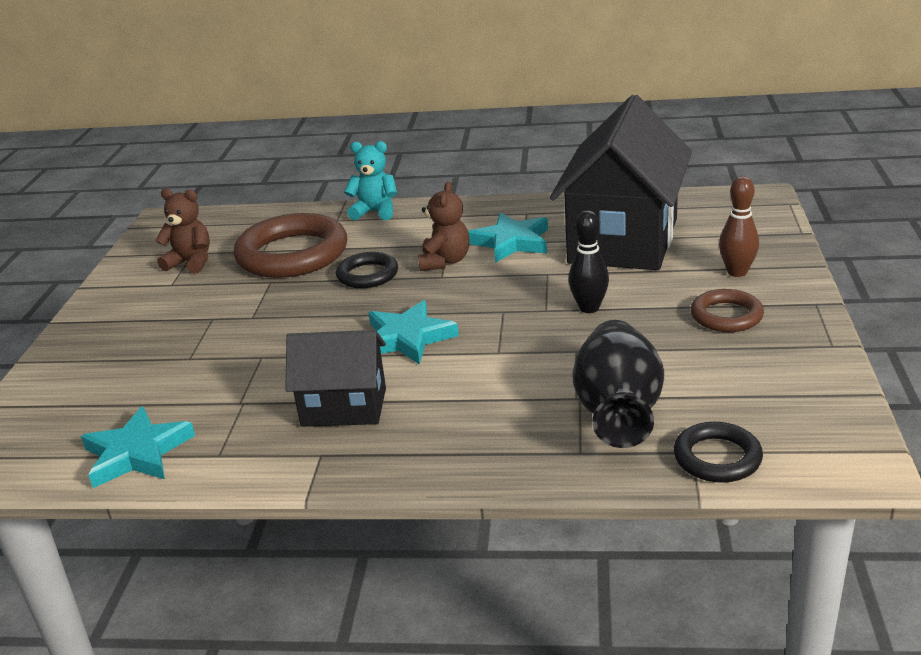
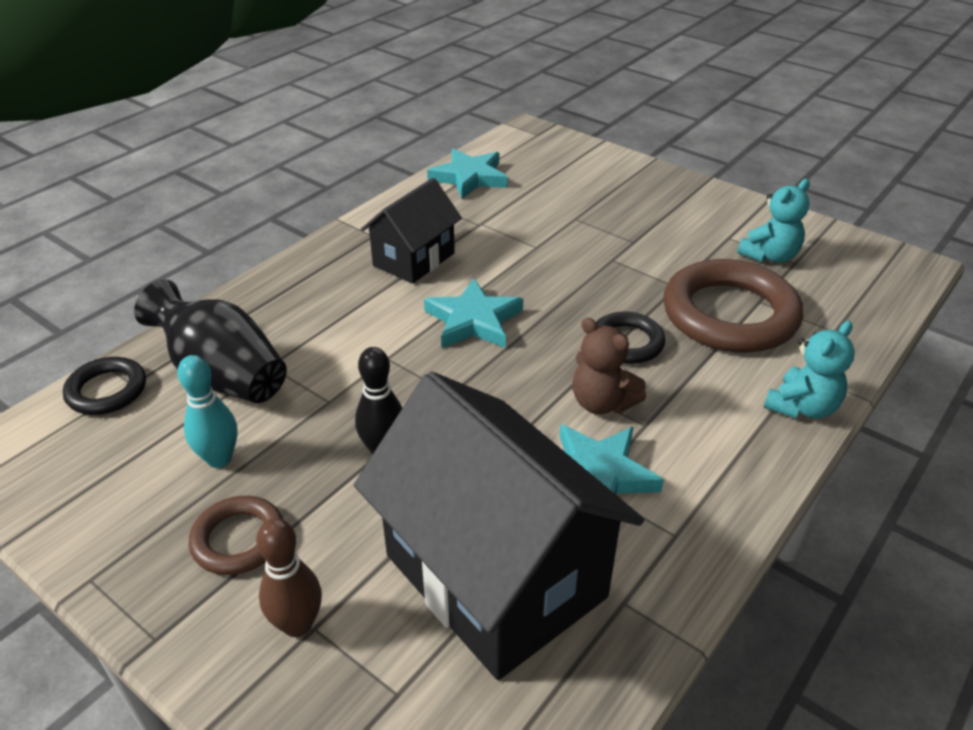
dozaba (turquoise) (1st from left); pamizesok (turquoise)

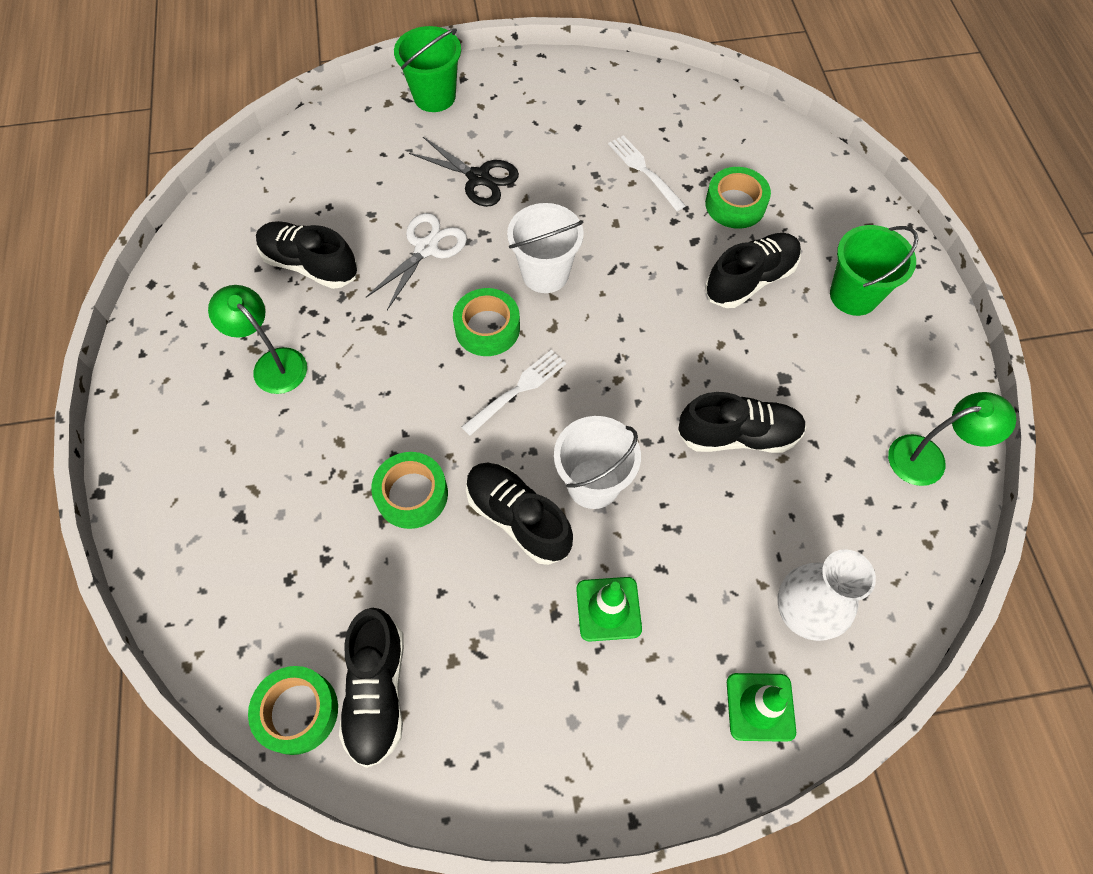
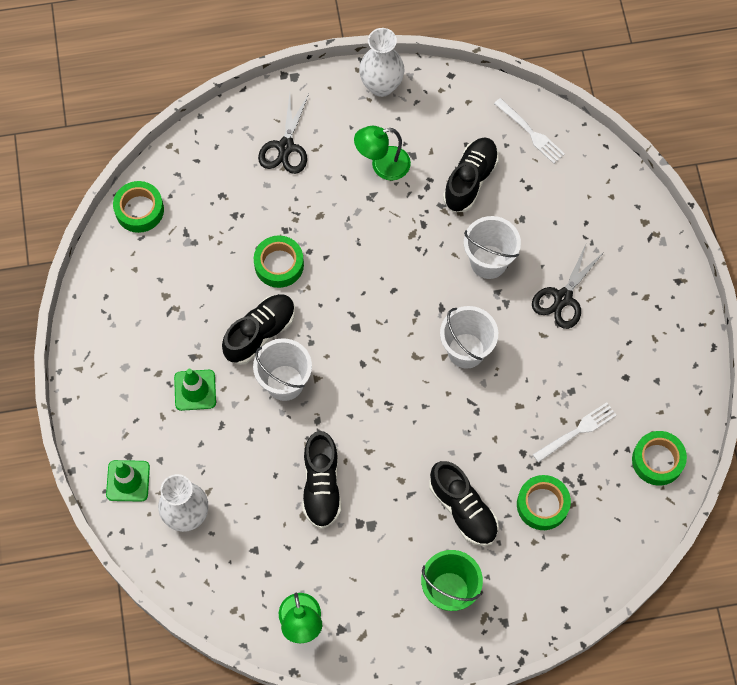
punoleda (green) (1st from left in the first image); punoleda (white) (3rd from left); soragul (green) (2nd from left); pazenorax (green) (4th from left); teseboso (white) (1st from left); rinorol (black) (2nd from left in the first image); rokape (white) (2nd from left); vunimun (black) (1st from left)

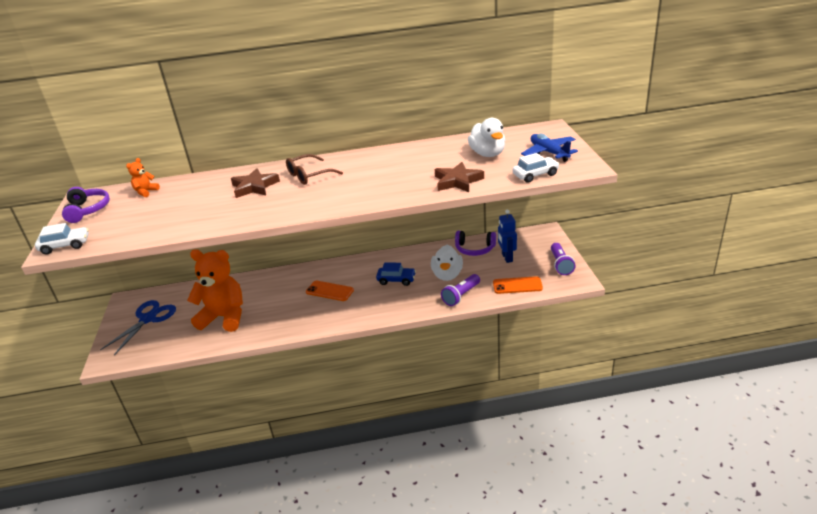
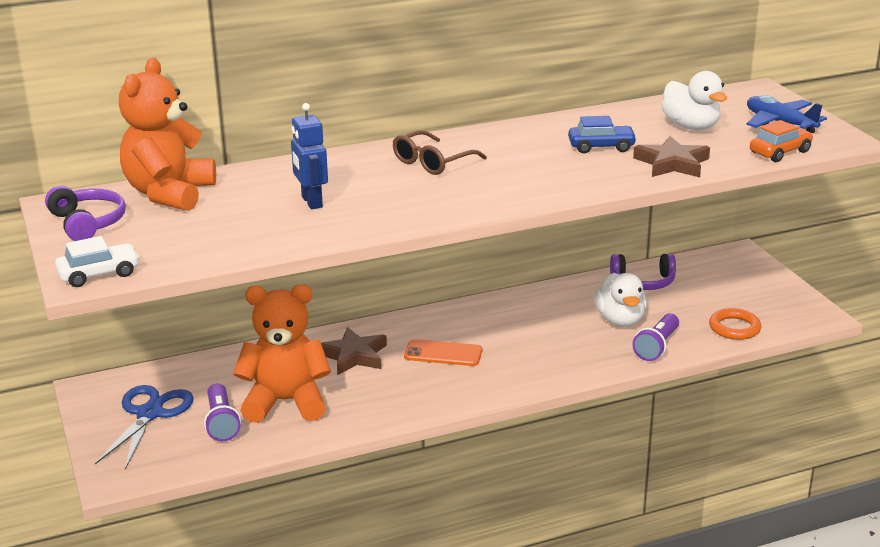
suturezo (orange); dozaba (orange) (1st from left); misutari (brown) (1st from left); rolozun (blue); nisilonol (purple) (1st from left); suturezo (blue); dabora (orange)

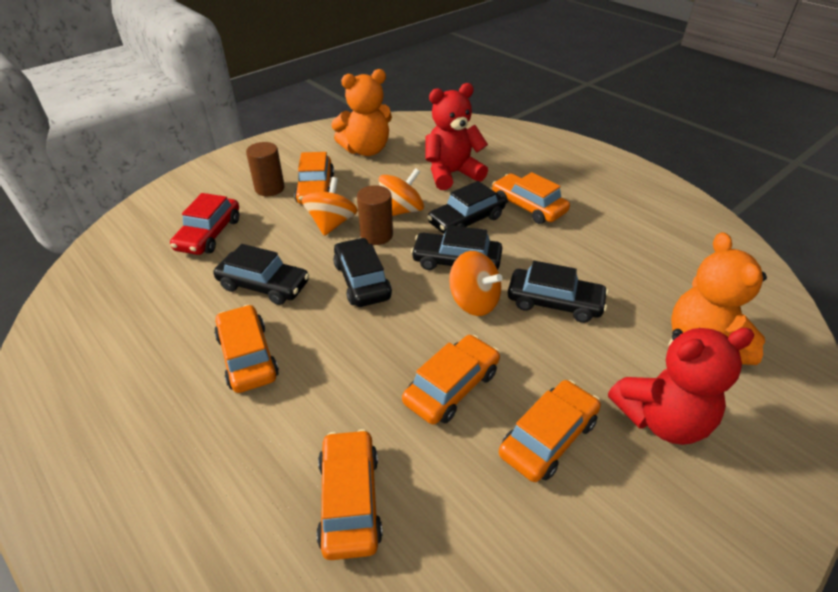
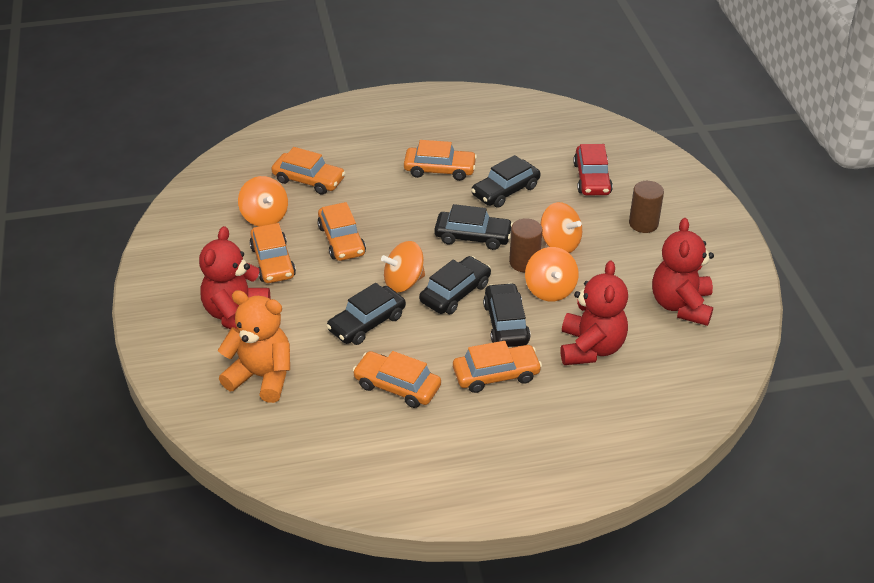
dozaba (red) (3rd from left); suturezo (orange) (4th from left); suturezo (red); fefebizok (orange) (1st from left)

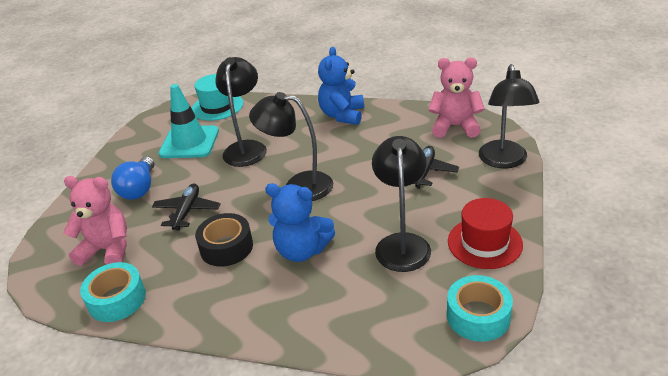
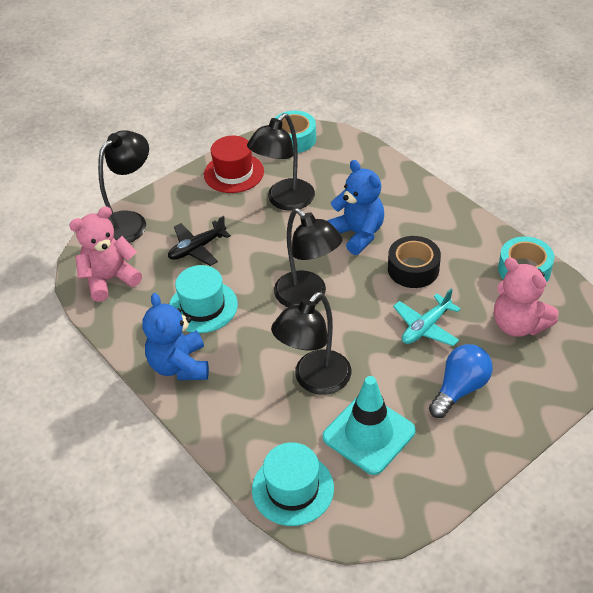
dozaba (blue) (1st from left); dozaba (pink) (1st from left); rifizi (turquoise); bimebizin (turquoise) (1st from left)

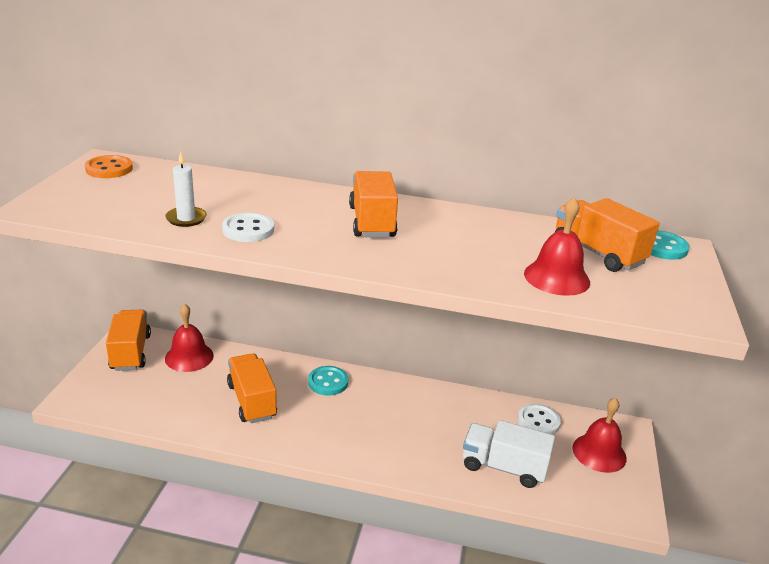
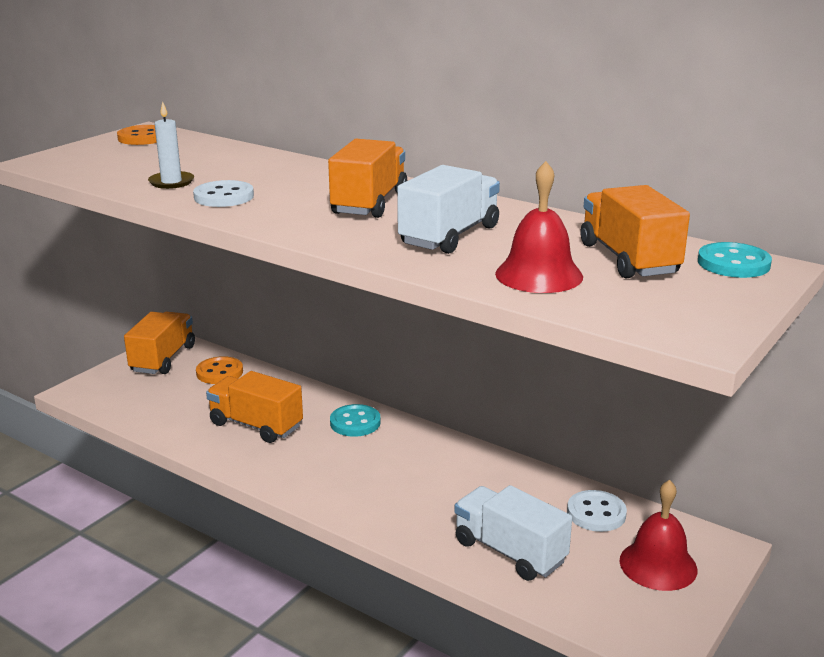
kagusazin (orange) (2nd from left); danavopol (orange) (2nd from left); danavopol (white) (1st from left)

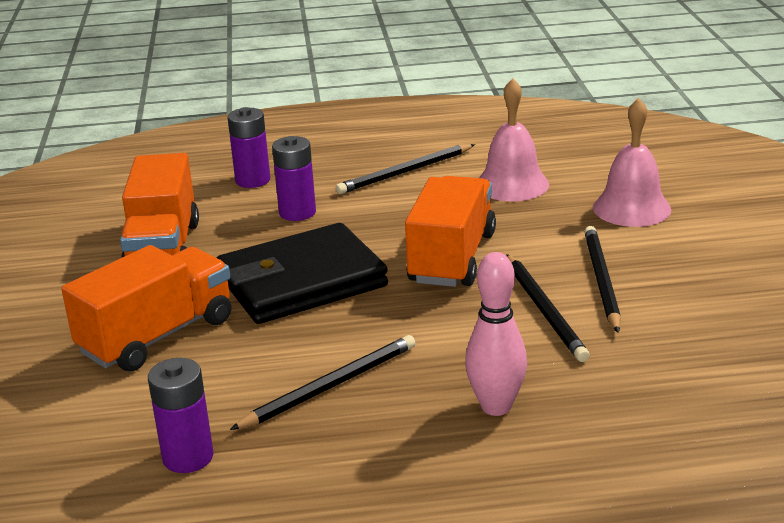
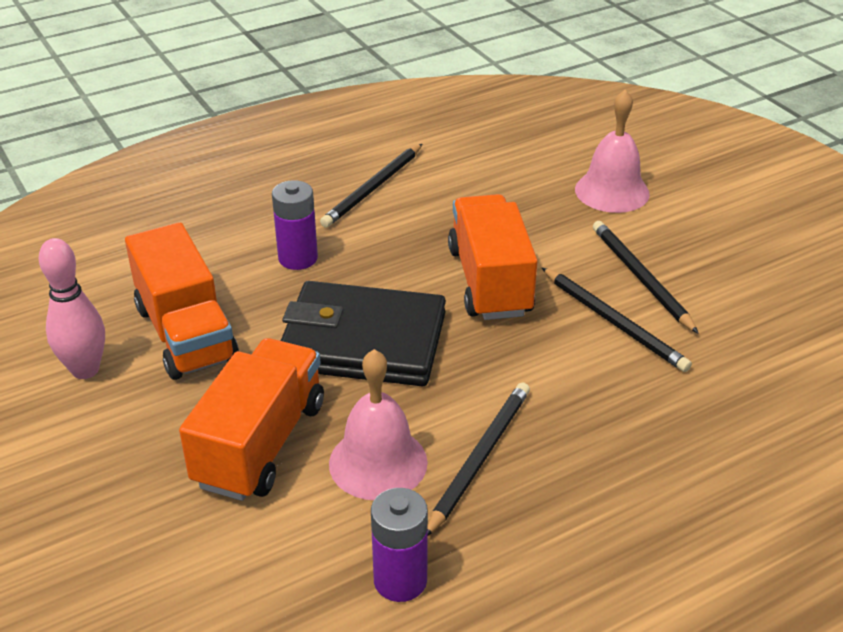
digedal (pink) (1st from left); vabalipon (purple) (2nd from left in the first image); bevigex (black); pamizesok (pink)

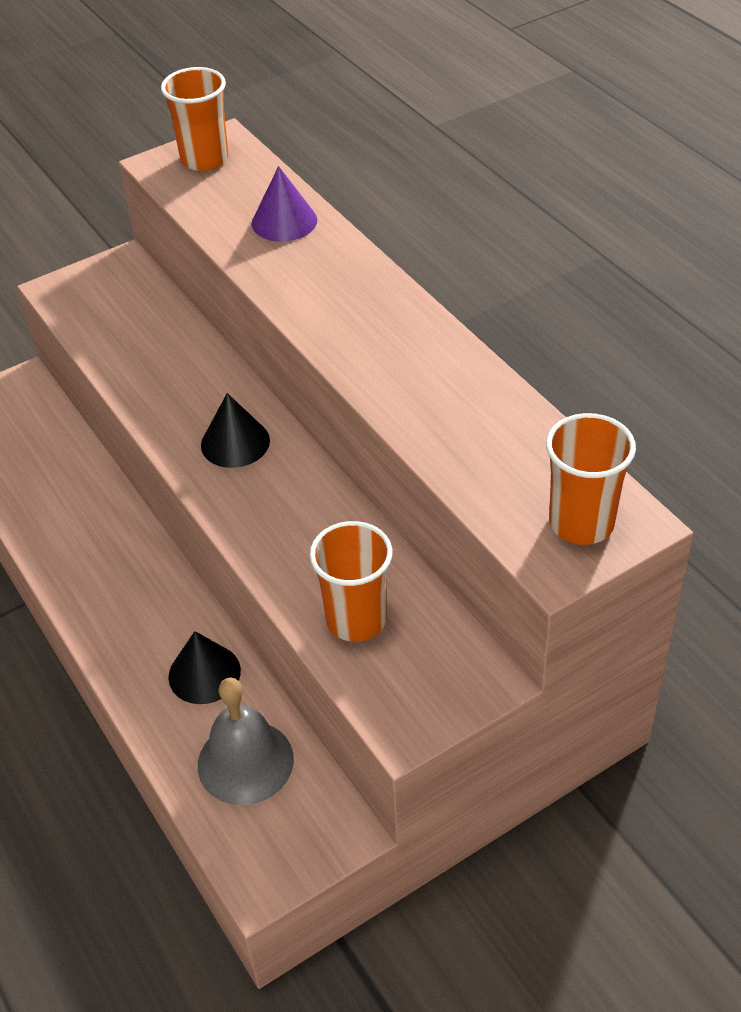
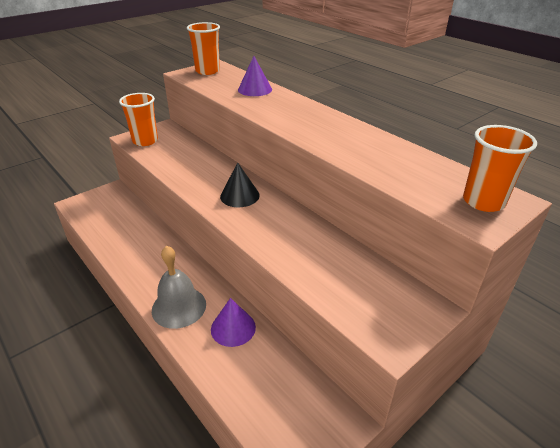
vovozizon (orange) (1st from left); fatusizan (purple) (1st from left); digedal (grey)

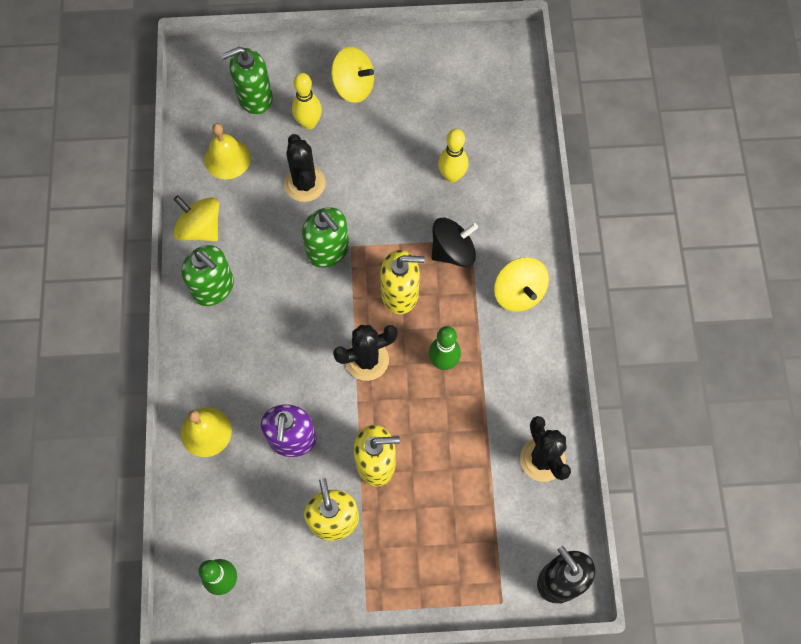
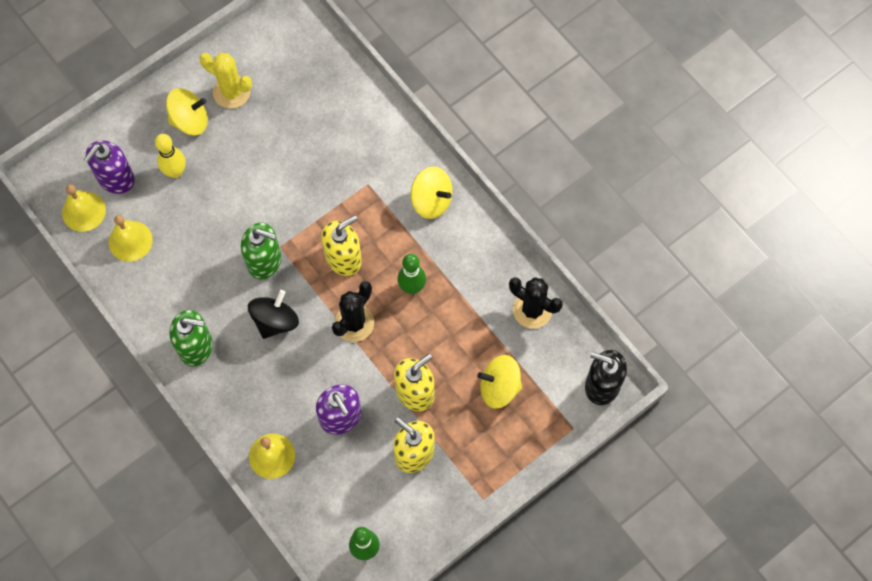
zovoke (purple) (1st from left); pamizesok (yellow) (2nd from left in the first image); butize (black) (1st from left in the first image); fefebizok (yellow) (3rd from left); fefebizok (black); butize (yellow); digedal (yellow) (1st from left)

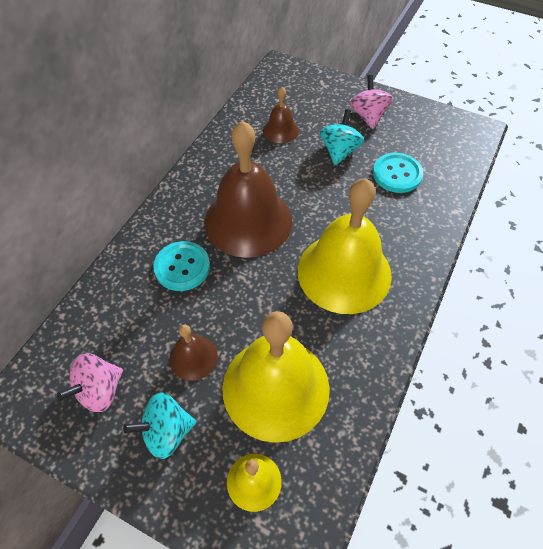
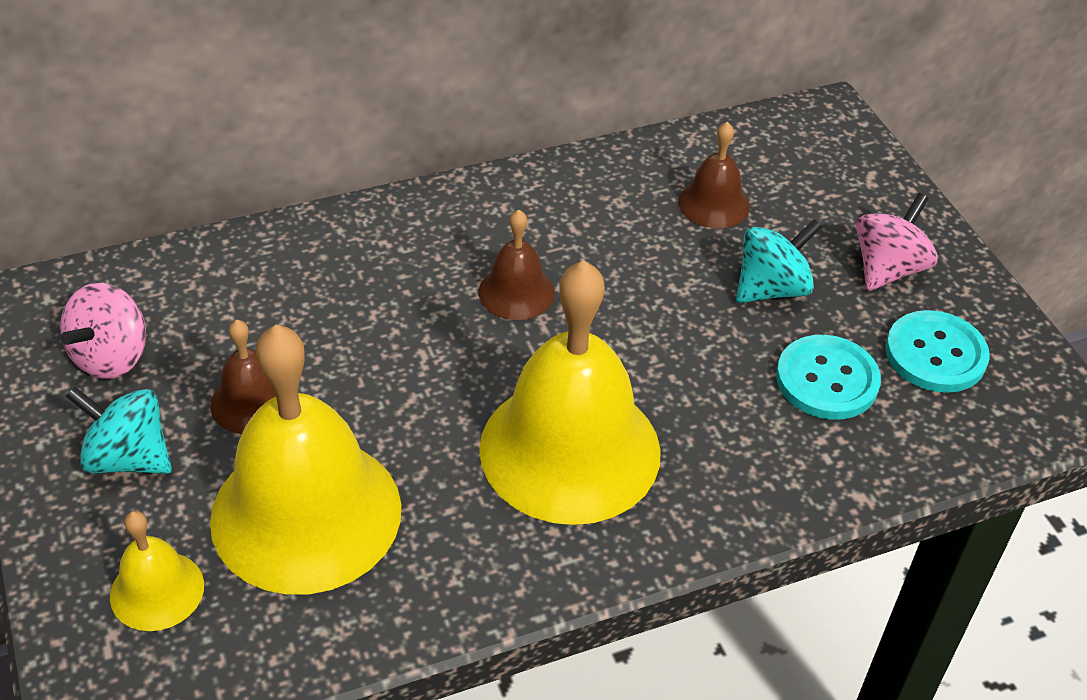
digedal (brown) (2nd from left); kagusazin (turquoise) (2nd from left); fefebizok (pink) (1st from left)

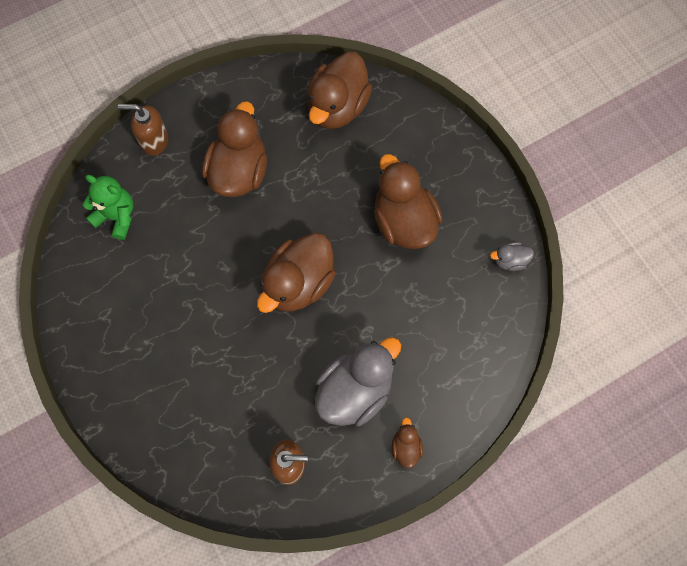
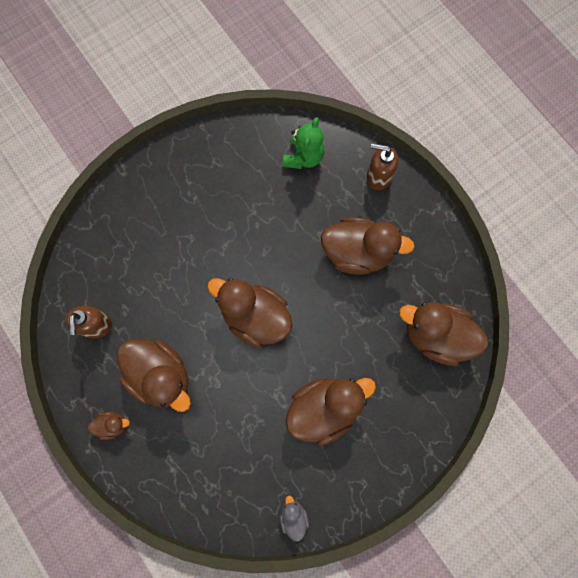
zovoke (brown) (2nd from left); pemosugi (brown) (2nd from left)

